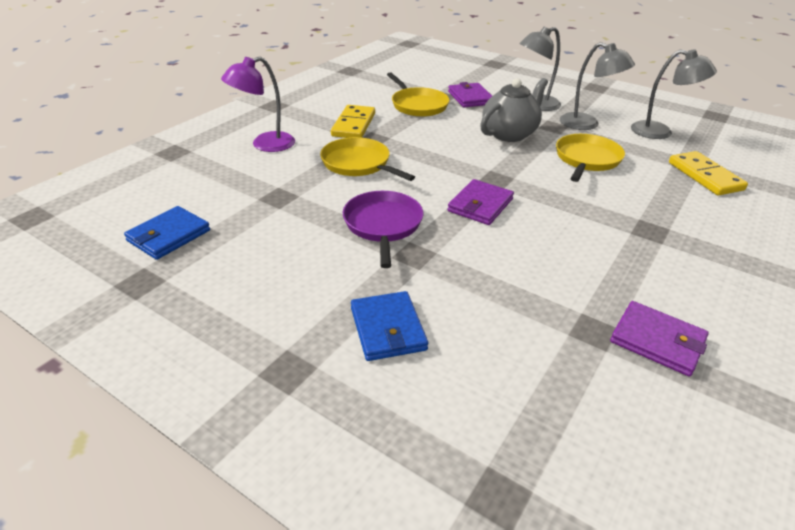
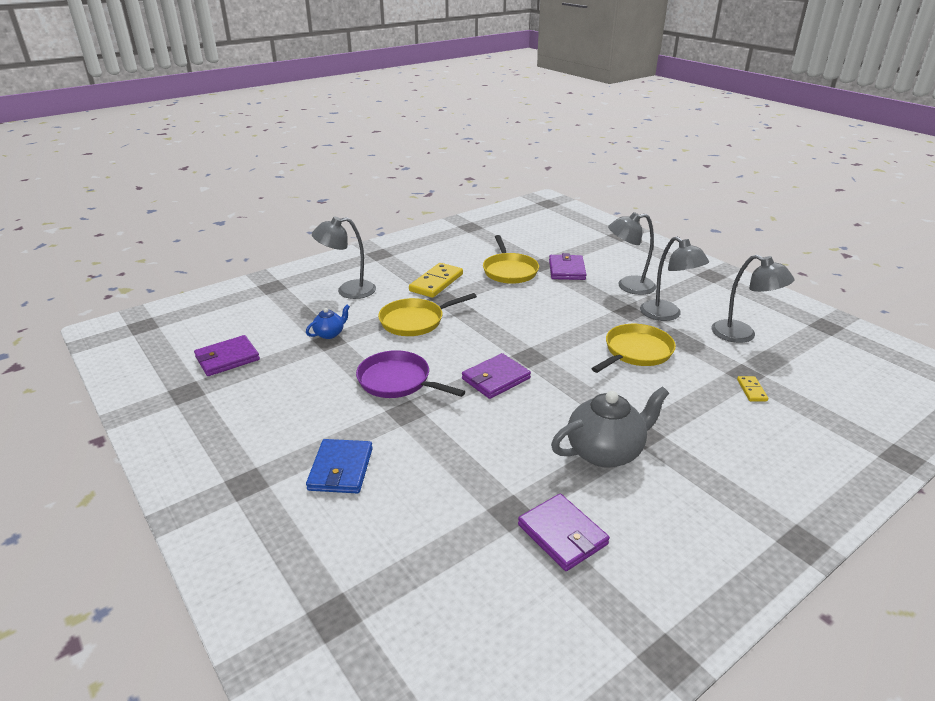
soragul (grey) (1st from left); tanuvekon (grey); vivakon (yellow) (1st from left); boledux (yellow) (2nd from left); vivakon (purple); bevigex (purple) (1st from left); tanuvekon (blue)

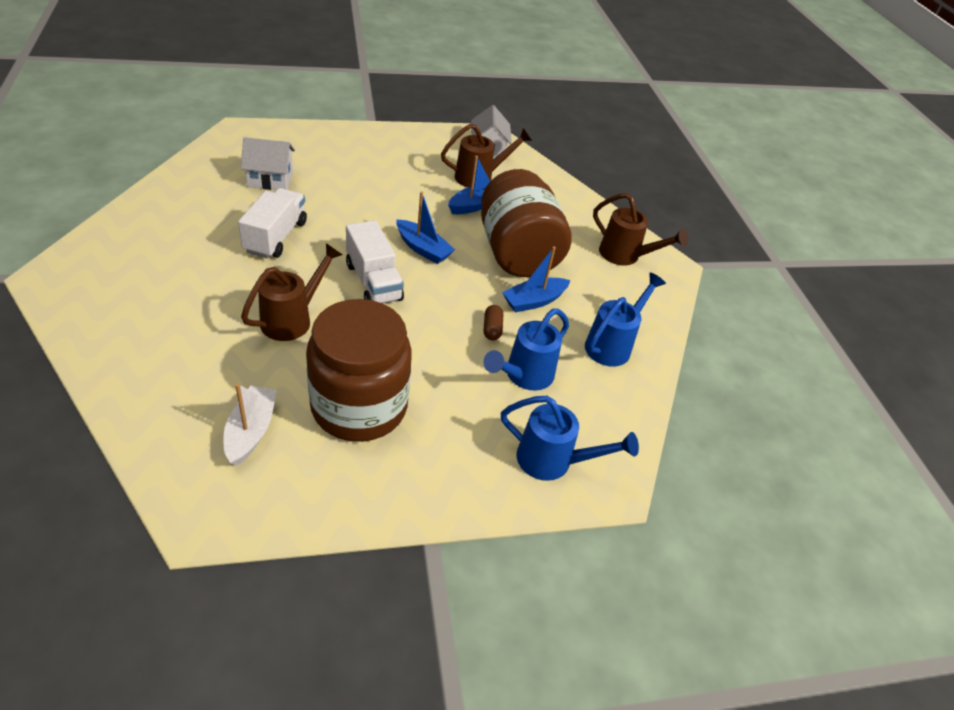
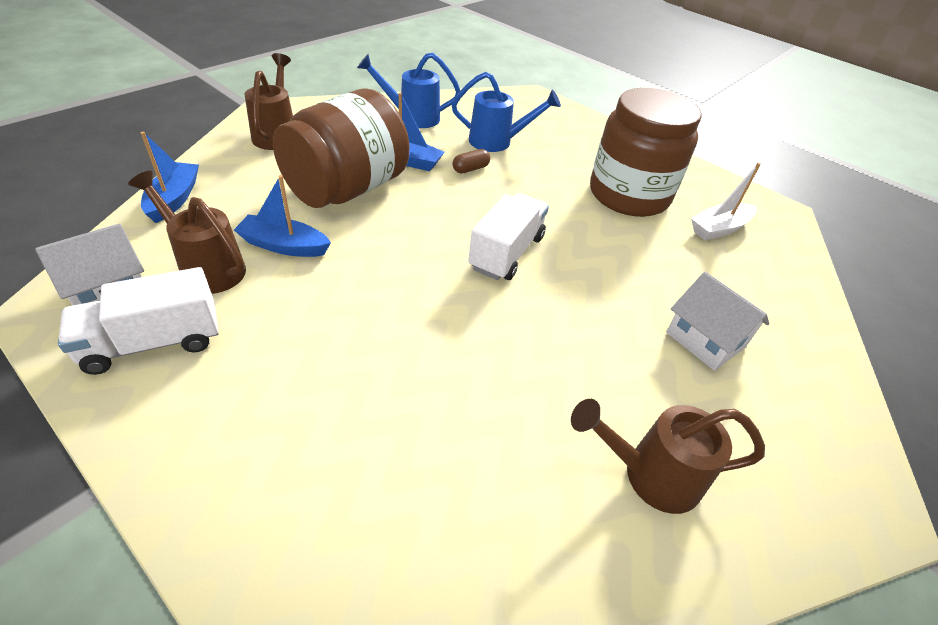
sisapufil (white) (2nd from left); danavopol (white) (1st from left); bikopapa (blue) (1st from left); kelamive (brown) (3rd from left); kelamive (blue) (2nd from left in the first image)

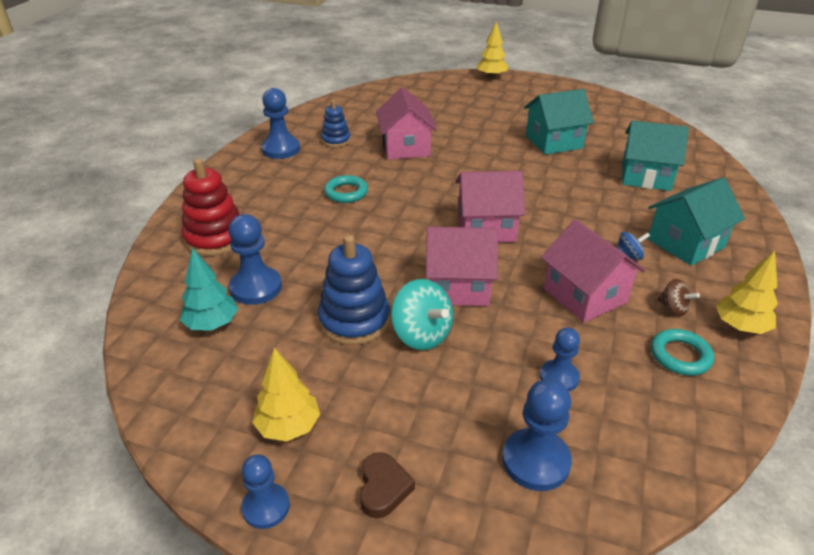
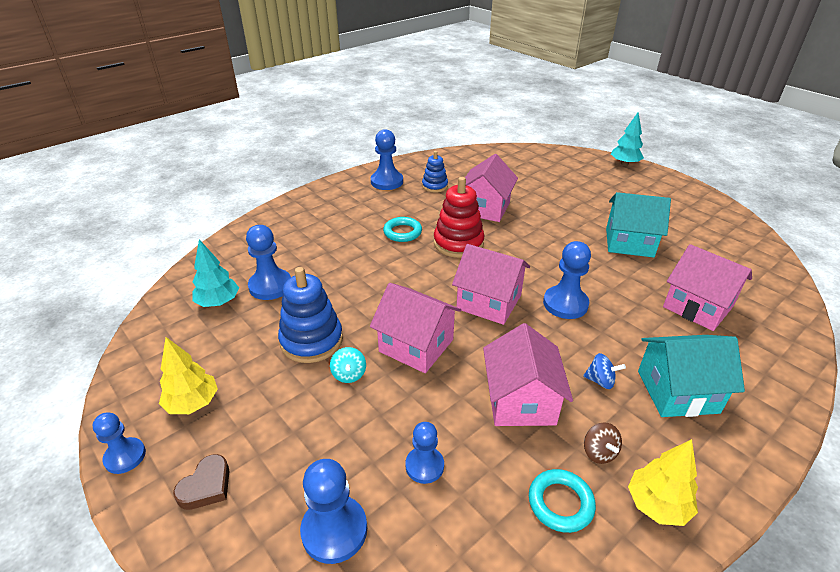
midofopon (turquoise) (2nd from left); sisapufil (pink) (5th from left); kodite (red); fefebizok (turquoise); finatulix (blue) (6th from left)

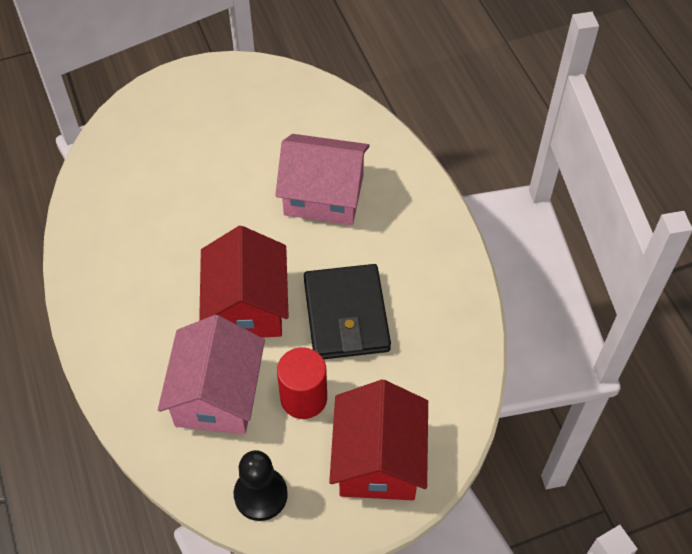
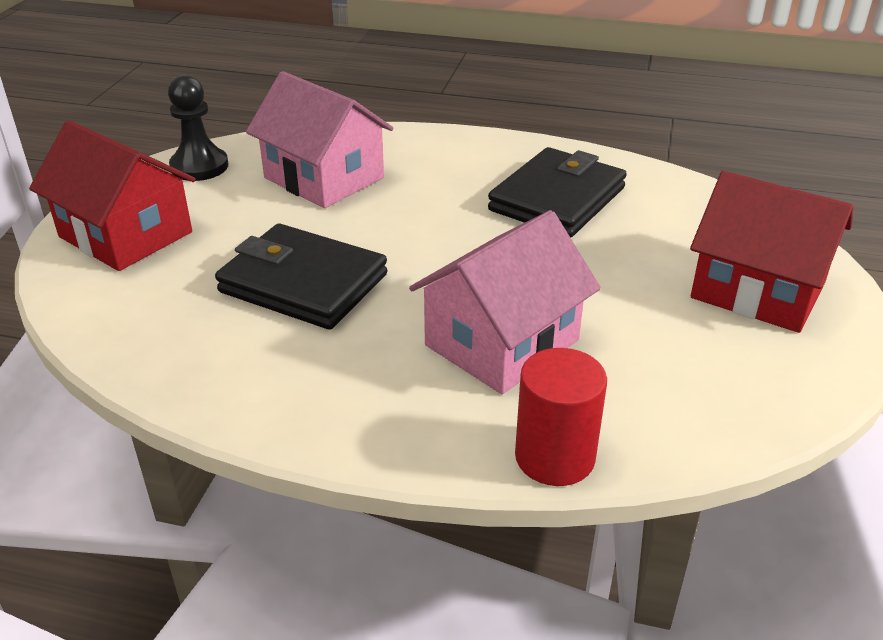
sisapufil (red) (2nd from left); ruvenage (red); bevigex (black) (2nd from left)

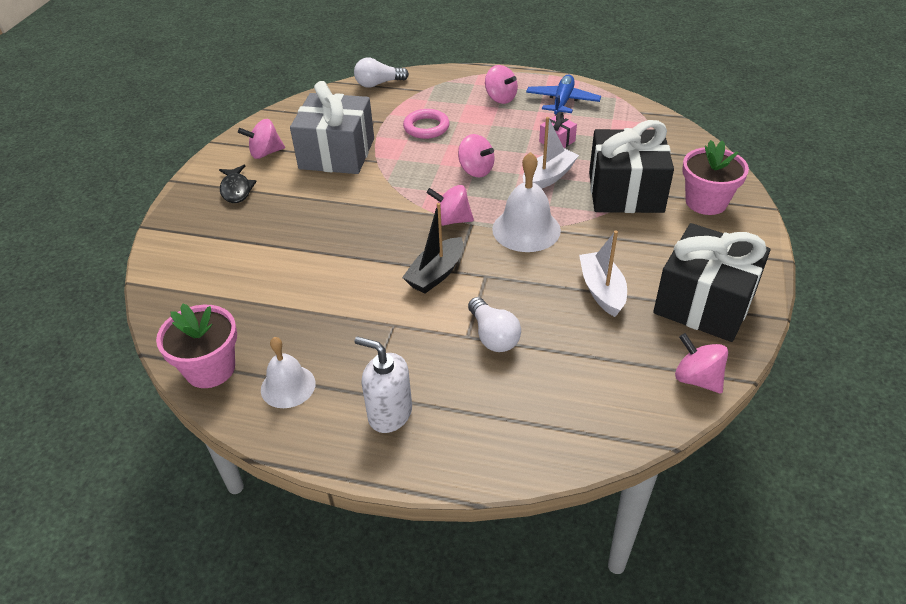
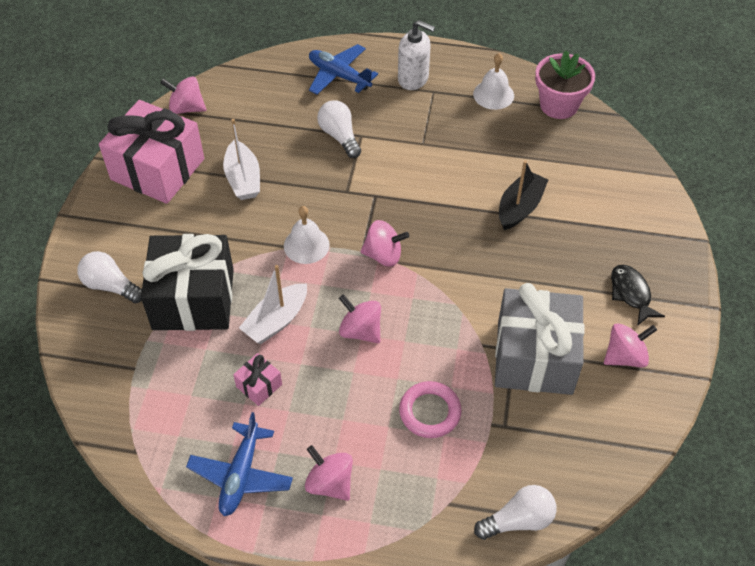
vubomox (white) (1st from left); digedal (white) (1st from left); bikopapa (black); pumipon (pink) (1st from left); fefebizok (pink) (1st from left); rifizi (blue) (2nd from left)

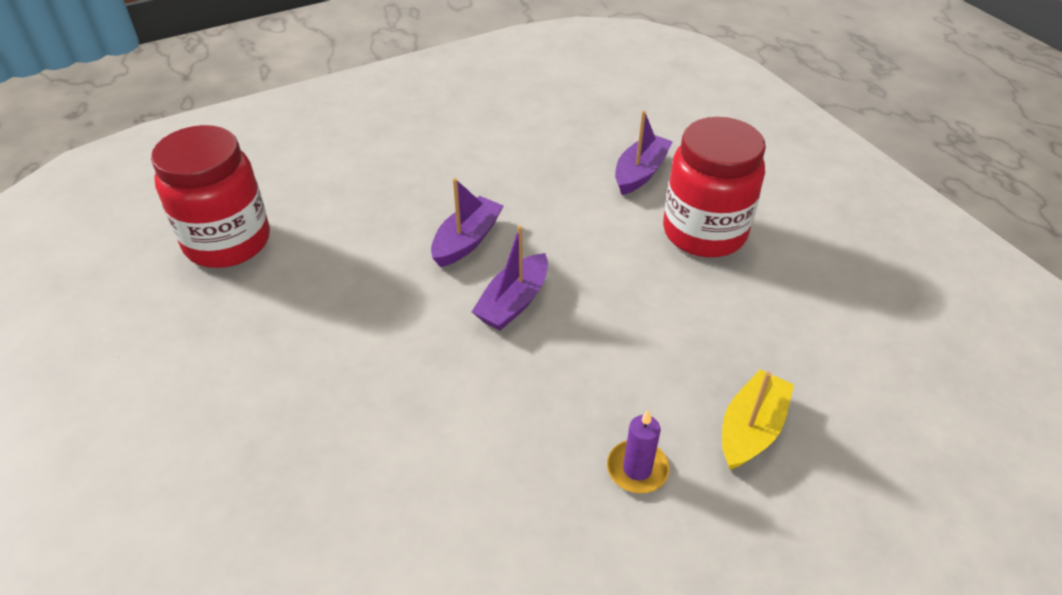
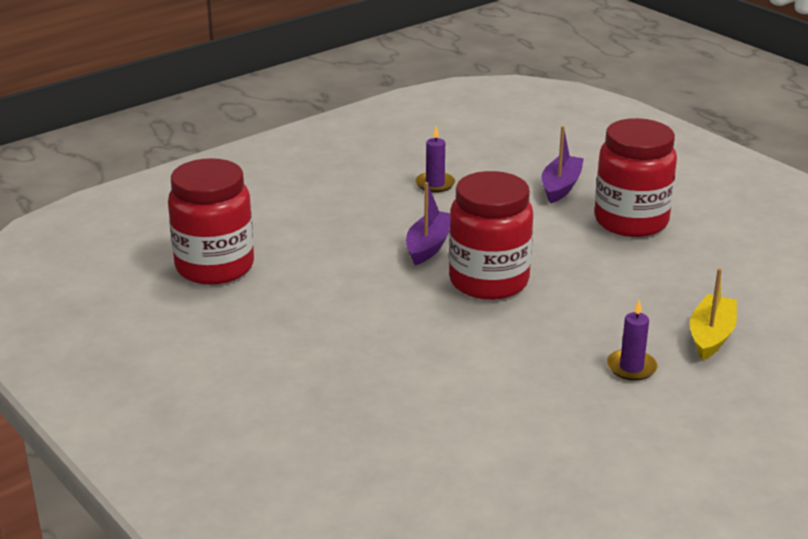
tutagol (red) (2nd from left); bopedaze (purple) (1st from left)

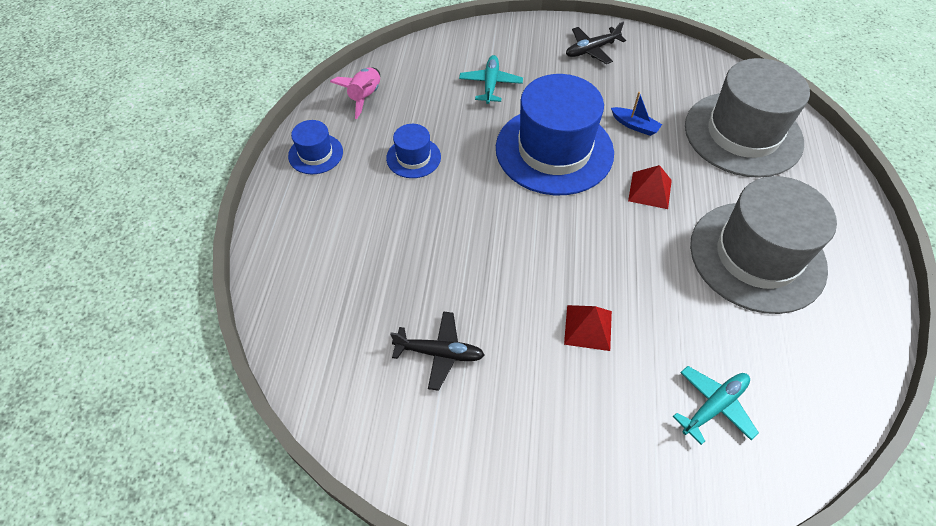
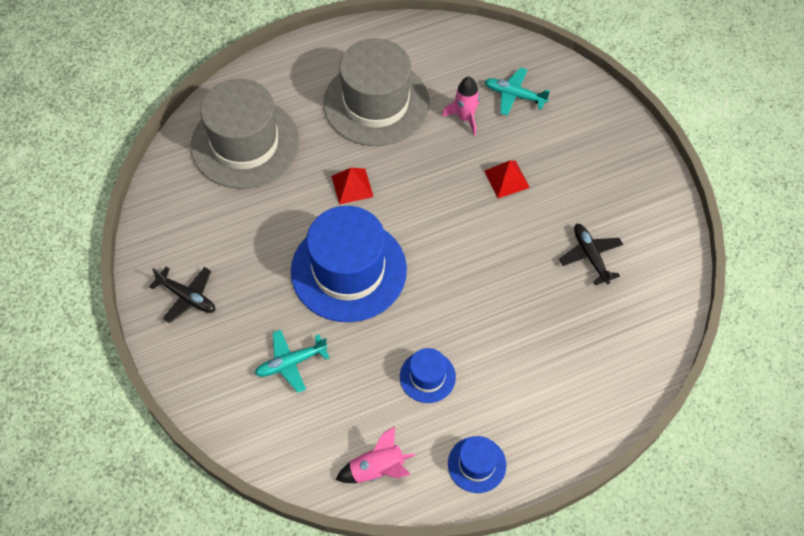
bikopapa (blue); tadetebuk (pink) (2nd from left)

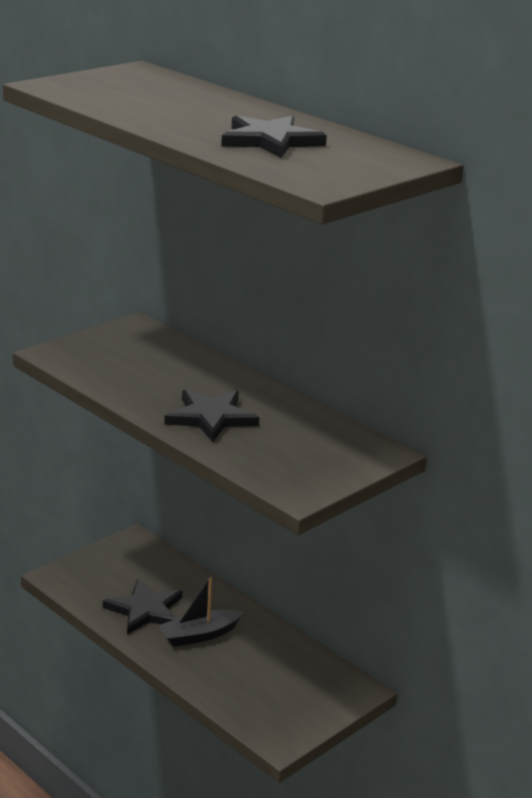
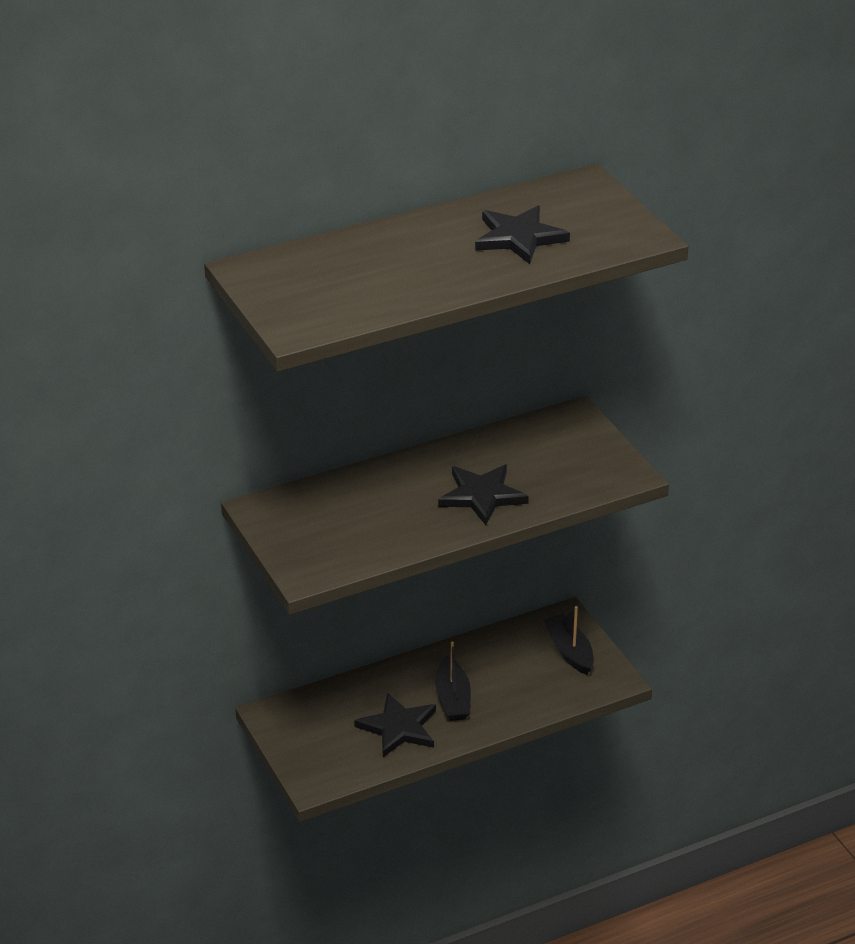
bikopapa (black) (2nd from left)

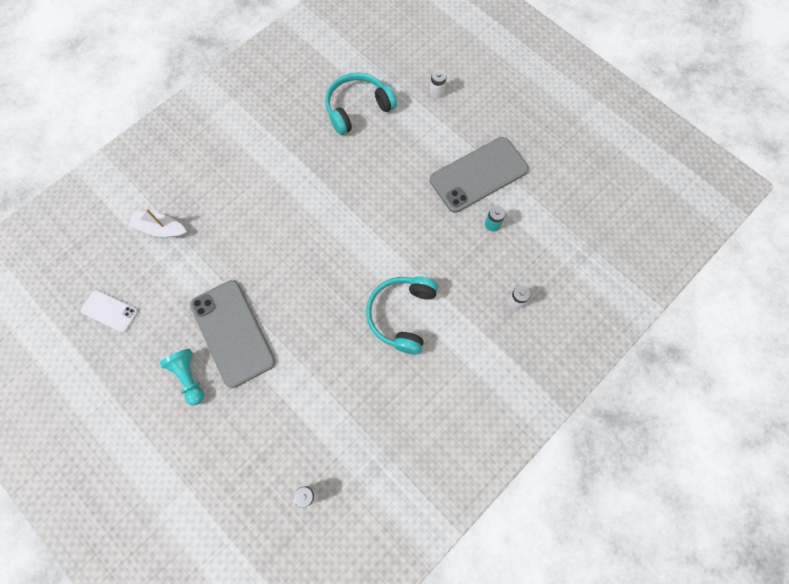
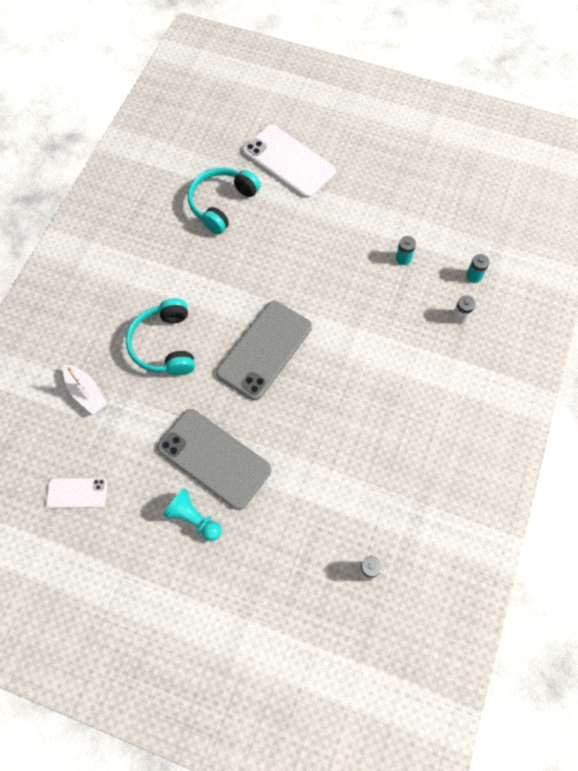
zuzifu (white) (2nd from left); zuzifu (grey) (2nd from left); bikopapa (white); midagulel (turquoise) (1st from left); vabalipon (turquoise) (2nd from left)

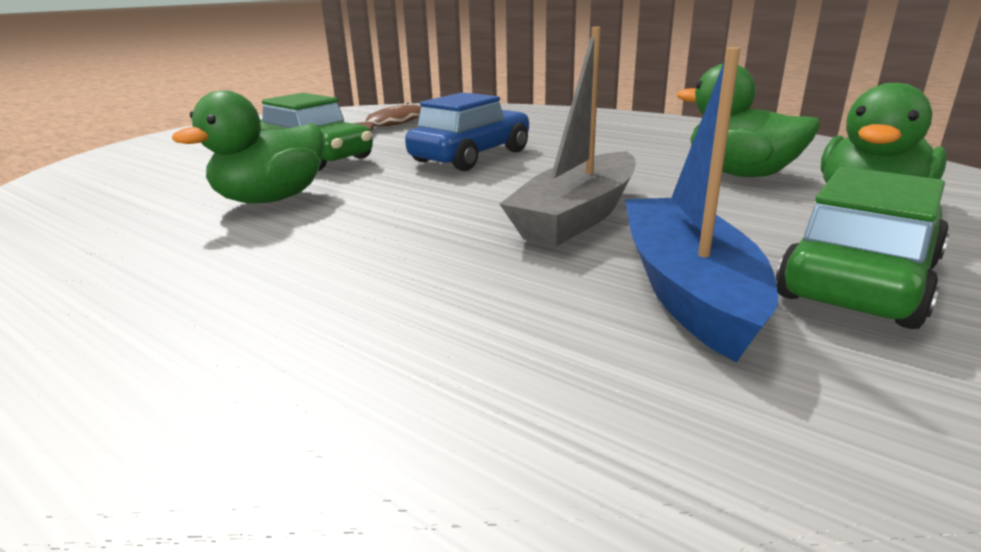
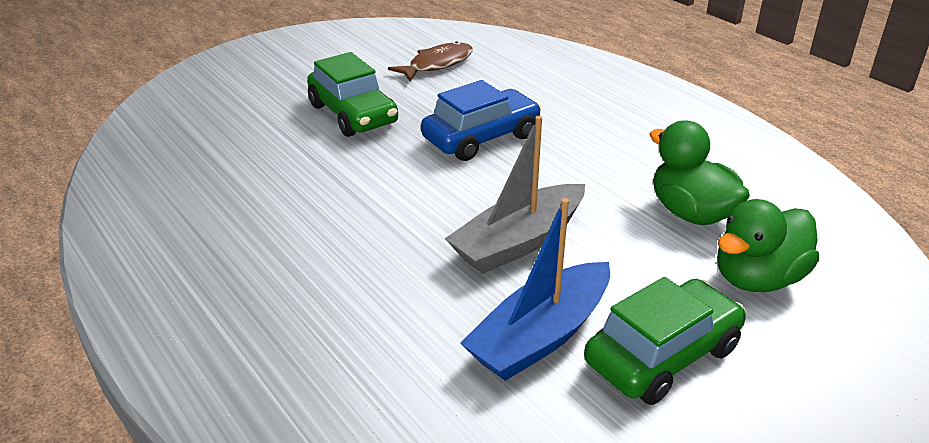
bikopapa (blue); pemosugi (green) (1st from left in the first image)

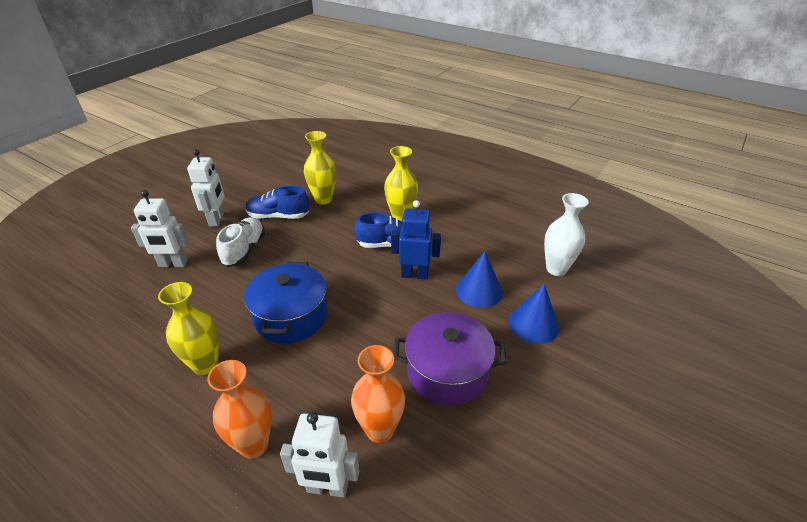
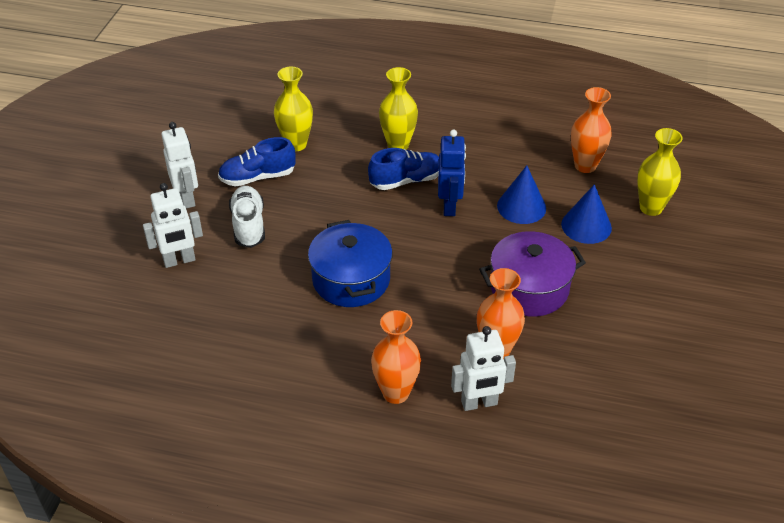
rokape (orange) (3rd from left); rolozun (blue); rokape (yellow) (3rd from left)

